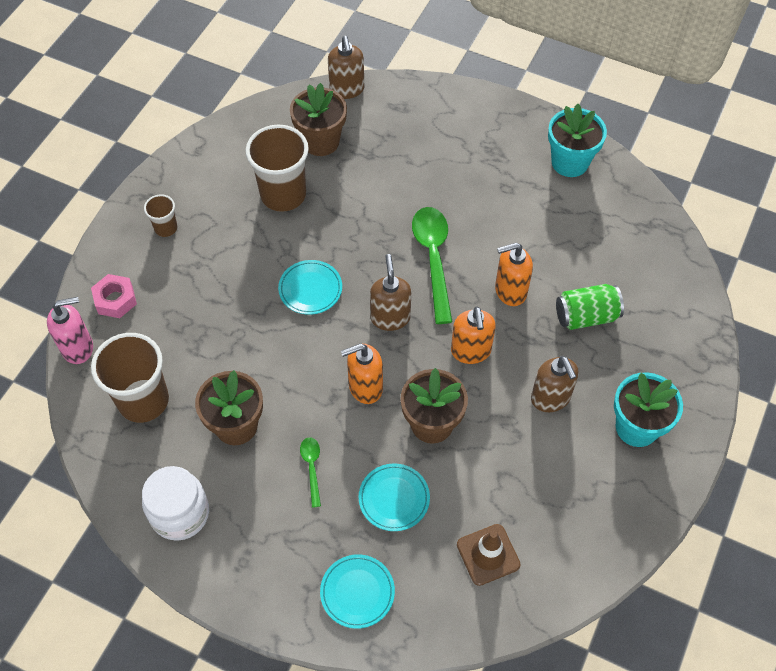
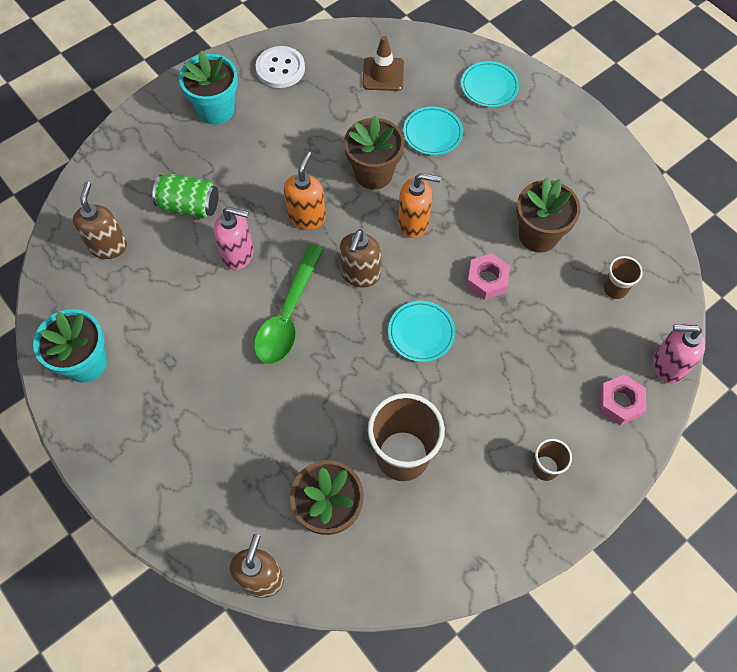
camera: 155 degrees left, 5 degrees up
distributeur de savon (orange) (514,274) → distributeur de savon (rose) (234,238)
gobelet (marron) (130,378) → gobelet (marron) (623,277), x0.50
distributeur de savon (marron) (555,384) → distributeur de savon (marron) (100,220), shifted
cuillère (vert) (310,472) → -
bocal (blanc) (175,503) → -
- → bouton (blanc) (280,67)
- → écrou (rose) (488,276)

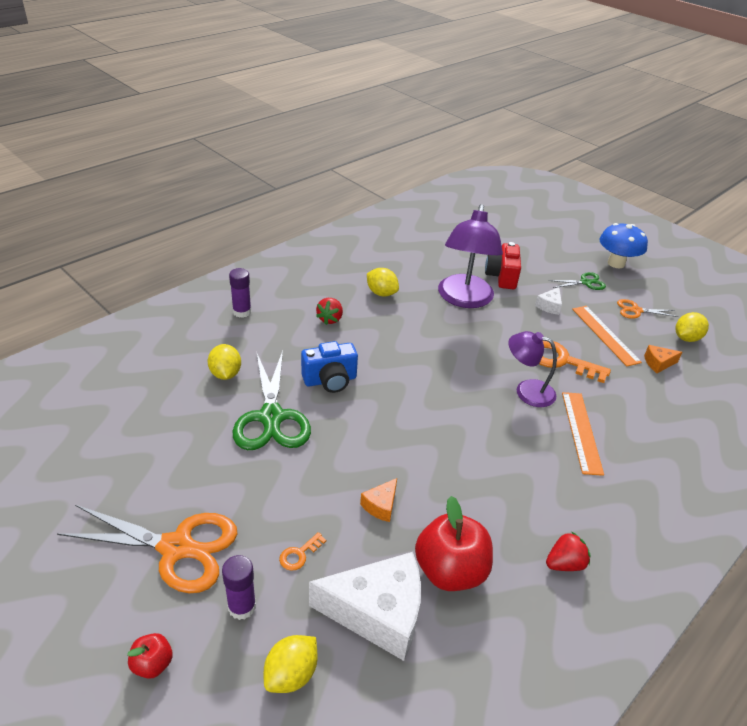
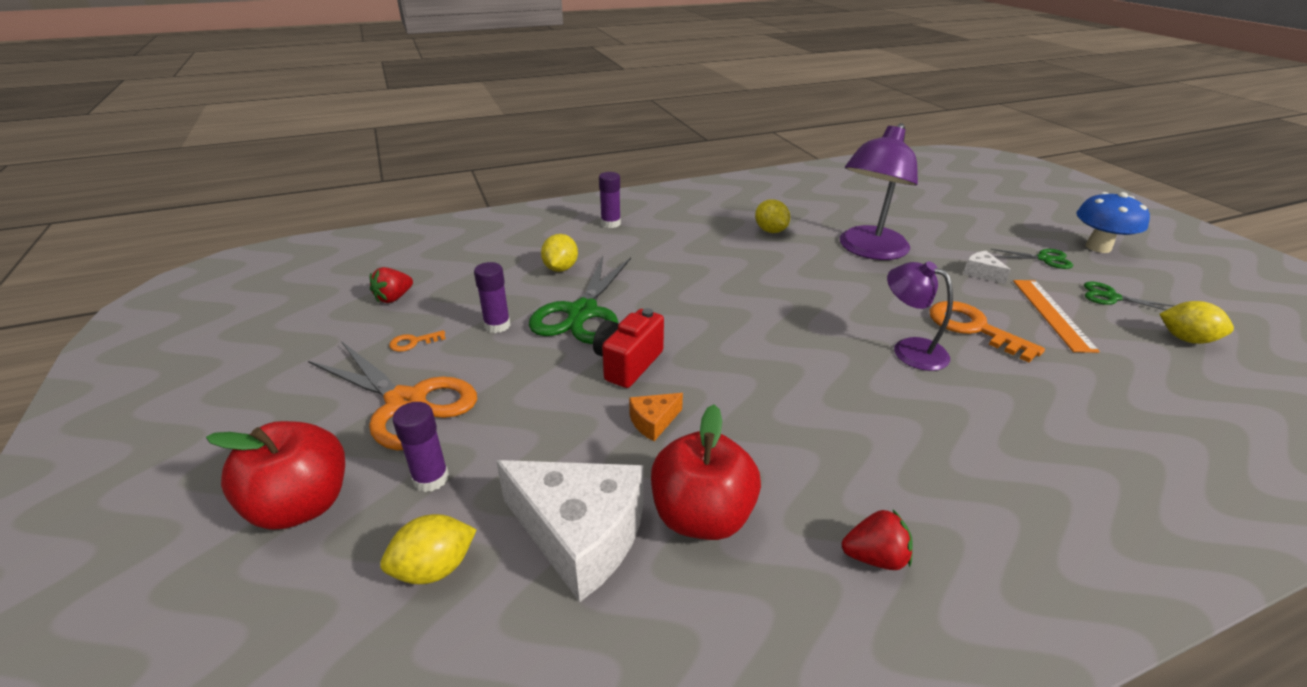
camera: 25 degrees right, 5 degrees down
appareil photo (rouge) (503,265) → appareil photo (rouge) (628,348), shifted
fromage (blanc) (548,301) → fromage (blanc) (987,267), 90 degrees clockwise
fraise (rouge) (329,311) → fraise (rouge) (391,285), shifted
ciseaux (orange) (647,309) → ciseaux (vert) (1129,296)
citron (jaune) (692,327) → citron (jaune) (1197,322), 45 degrees clockwise
appareil photo (bleu) (329,367) → -
fromage (orange) (663,359) → -
règle (orange) (583,434) → -
clé (orange) (302,551) → clé (orange) (417,341), shifted
pomme (rouge) (150,656) → pomme (rouge) (275,475), x2.07
- → bâton de colle (violet) (492,297)

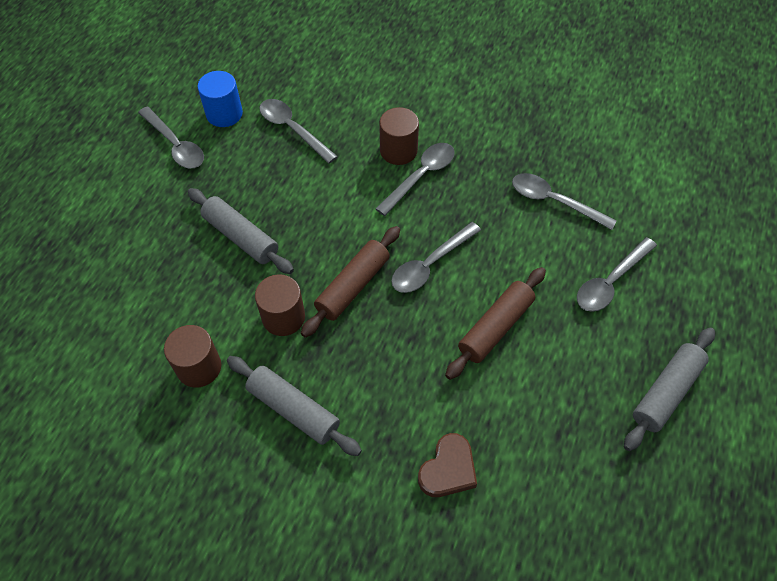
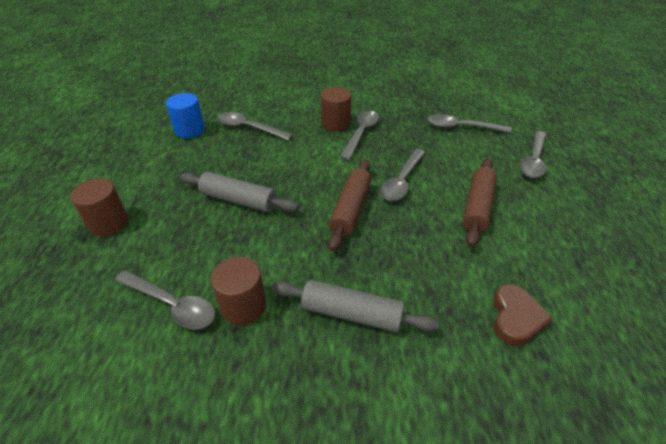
camera: 20 degrees left, 15 degrees down
cuillère (gris) (171,138) → cuillère (gris) (165,299), shifted
cylindre (marron) (280,305) → cylindre (marron) (99,207), shifted
rouleau à pâtisserie (gris) (669,389) → -

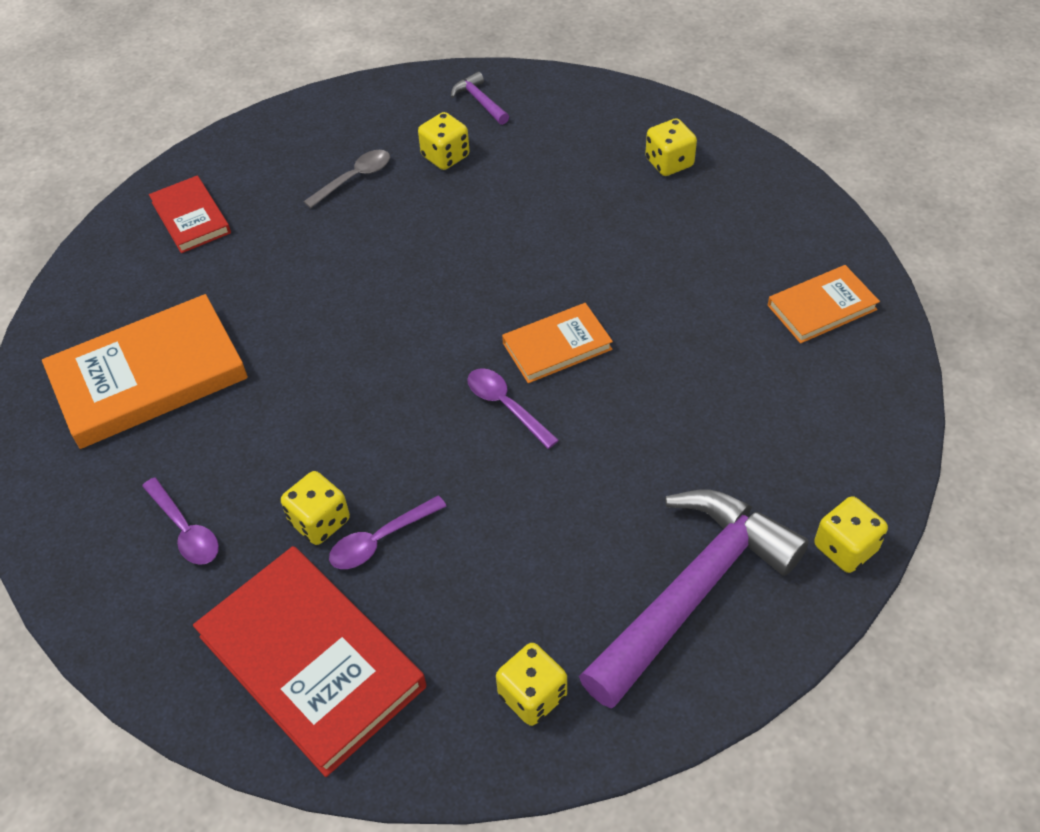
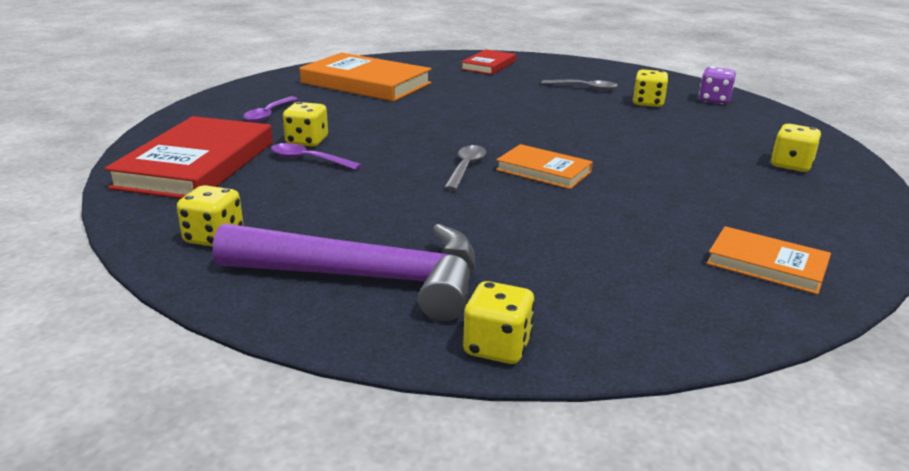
camera: 55 degrees right, 25 degrees down
marteau (violet) (480,98) → dé (violet) (717,85)
cuillère (violet) (513,408) → cuillère (gris) (465,168)

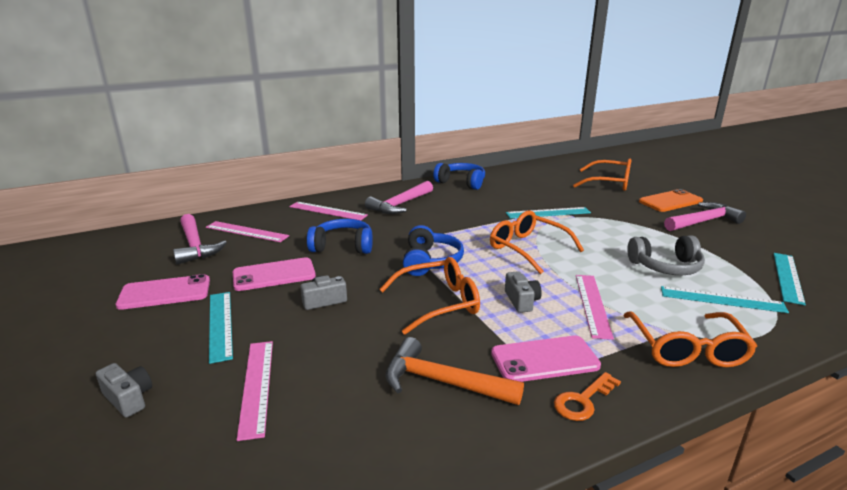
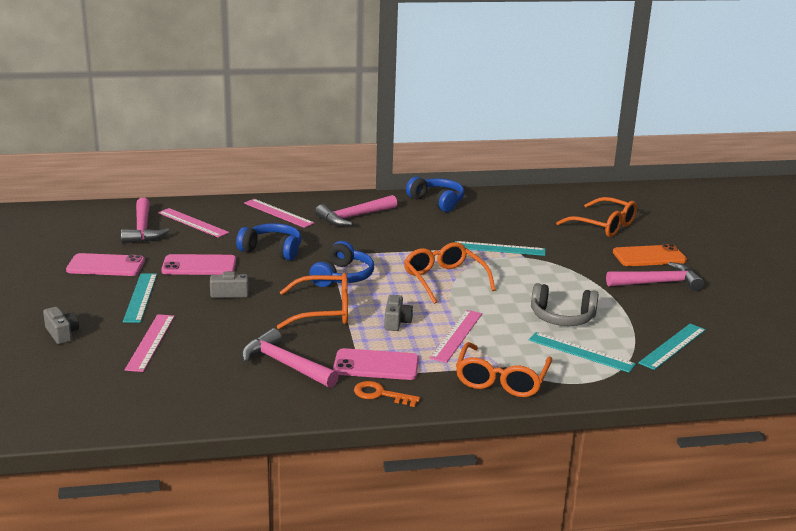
camera: 15 degrees right, 0 degrees up
marteau (orange) (455,371) → marteau (rose) (290,358)
clé (orange) (587,396) → clé (orange) (387,394), 45 degrees clockwise

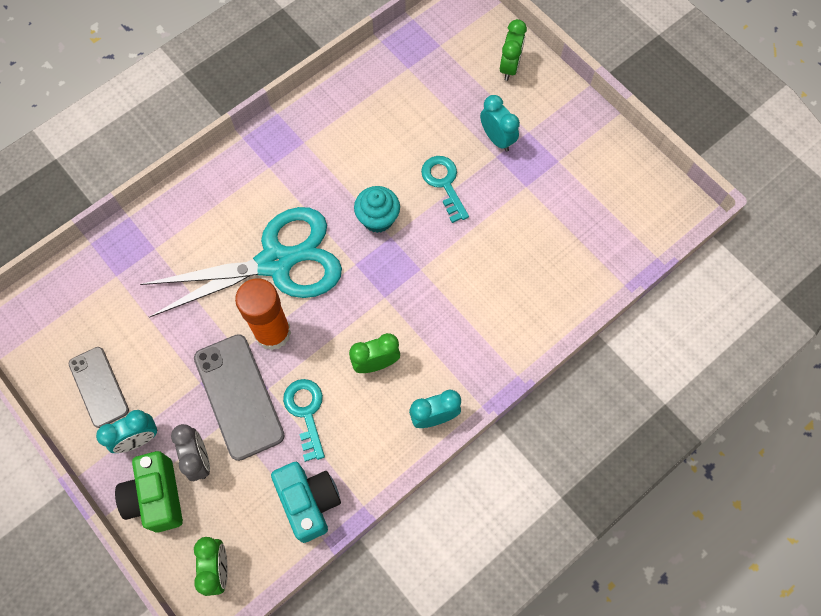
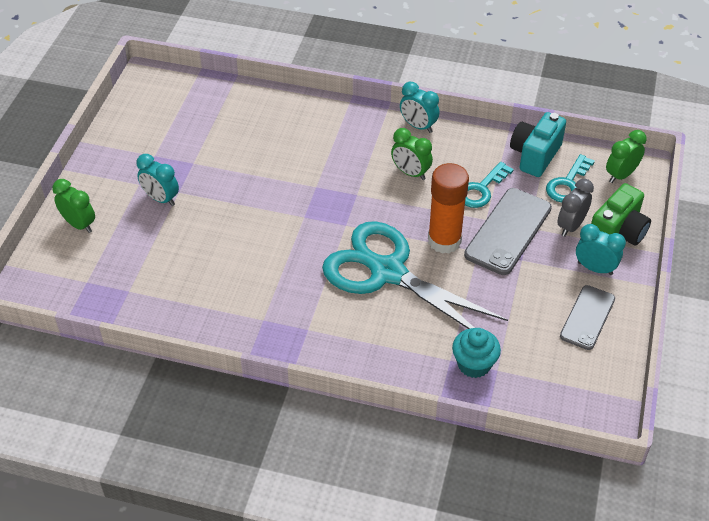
camera: 125 degrees left, 20 degrees down
réveil (vert) (513,50) → réveil (vert) (73,206), 60 degrees clockwise
réveil (turquoise) (500,123) → réveil (turquoise) (157,180), 75 degrees counterclockwise
clé (turquoise) (445,189) → clé (turquoise) (570,178), shifted
muffin (turquoise) (377,209) → muffin (turquoise) (476,353), shifted

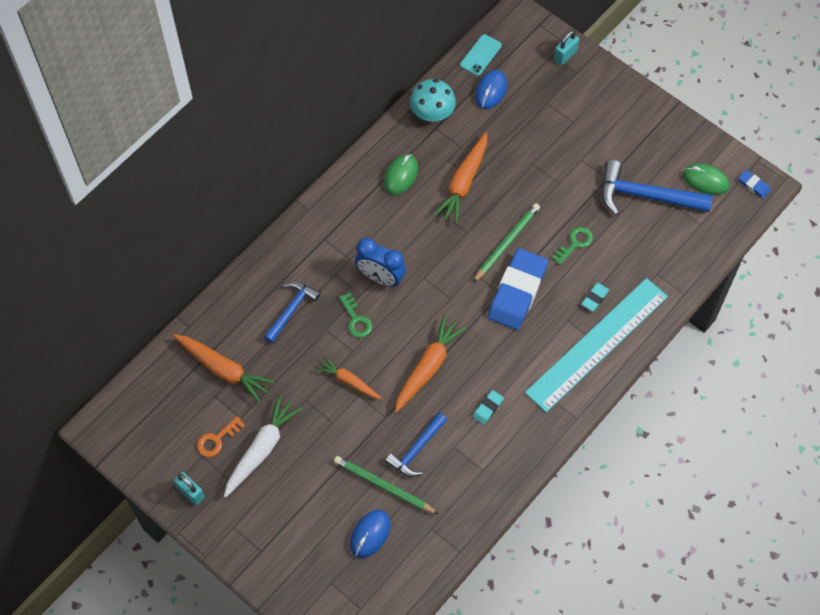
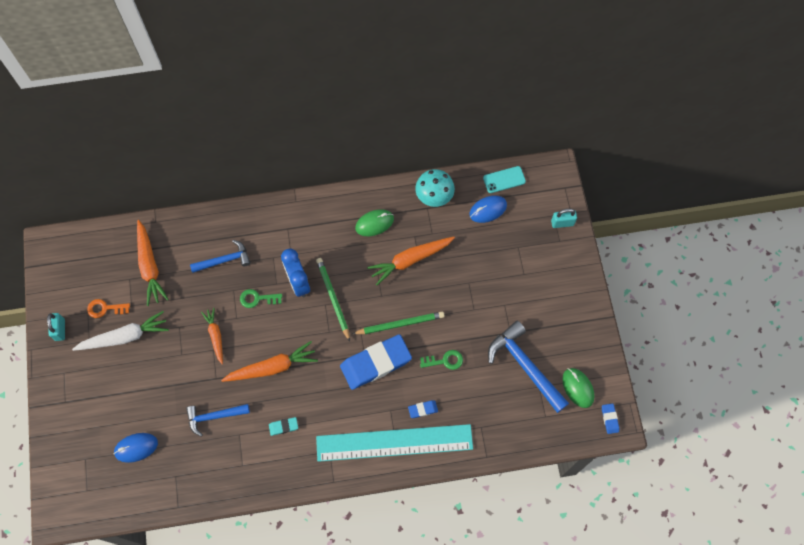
camera: 40 degrees right, 5 degrees up
gomme (turquoise) (595,297) → gomme (bleu) (423,409)
clé (vert) (355,315) → clé (vert) (261,298), 75 degrees clockwise
crayon (vert) (386,485) → crayon (vert) (333,299), shifted

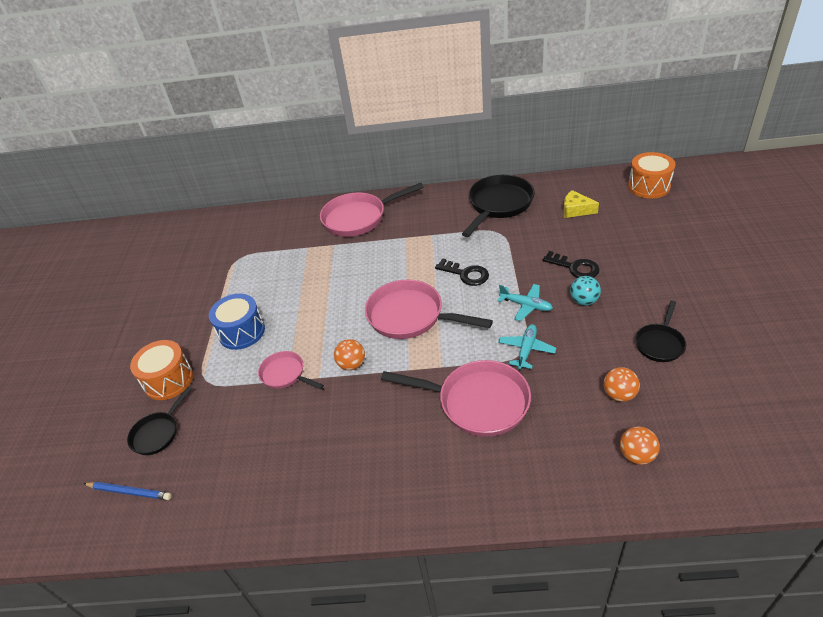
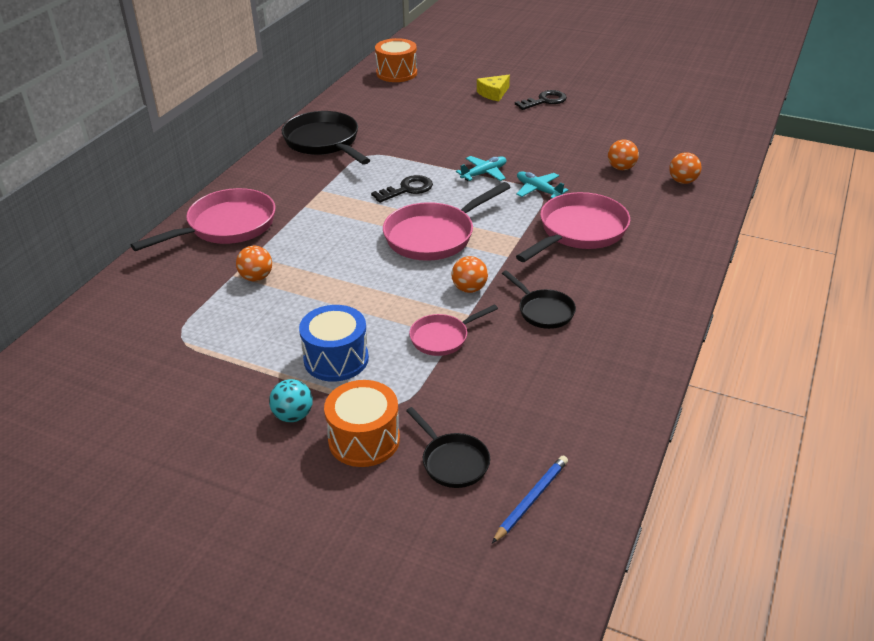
camera: 70 degrees left, 5 degrees down
poêle (rose) (372,210) → poêle (rose) (203,219), 135 degrees counterclockwise
fromage (jaune) (581,204) → fromage (jaune) (493,88), shifted
clé (noir) (571,264) → clé (noir) (541,100), shifted
balle (turquoise) (585,291) → balle (turquoise) (291,400), shifted
poêle (noir) (660,331) → poêle (noir) (539,299), shifted
- → balle (orange) (254,263)

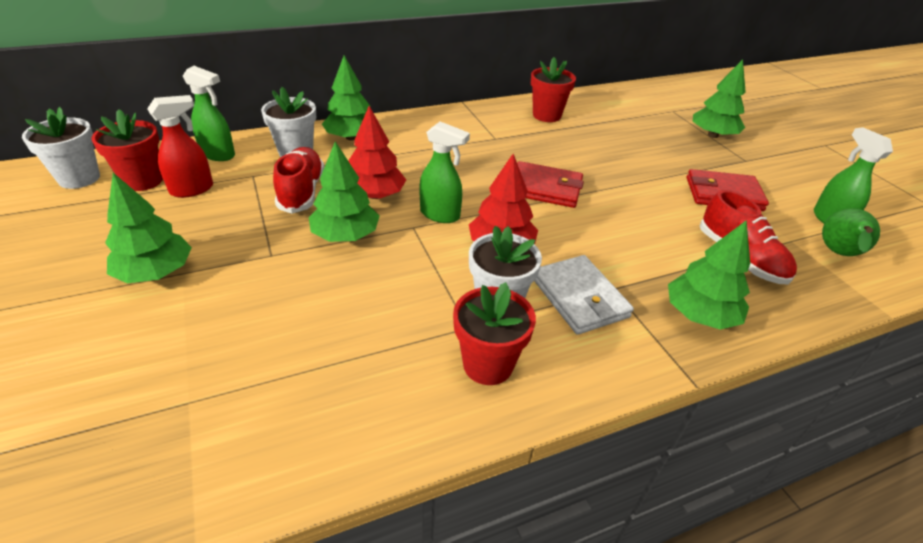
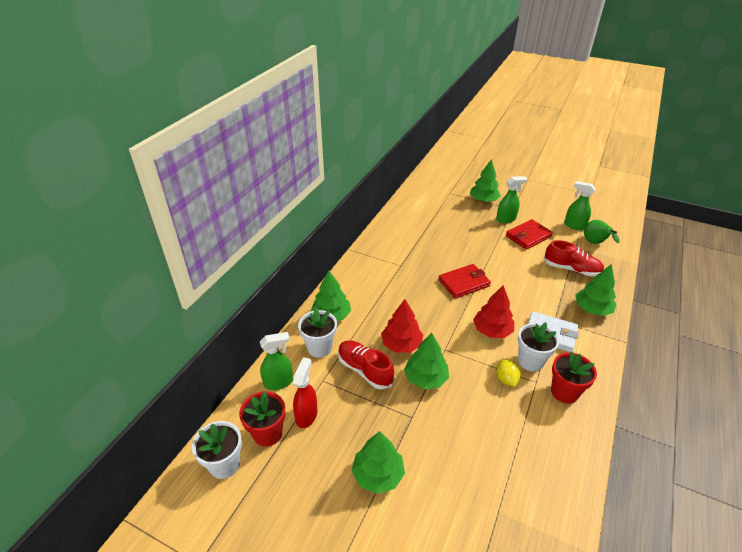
camera: 40 degrees left, 0 degrees up
pot de fleurs (rouge) (553,89) → -
vaporisateur (vert) (445,172) → vaporisateur (vert) (511,199), shifted
- → citron (jaune) (509,373)

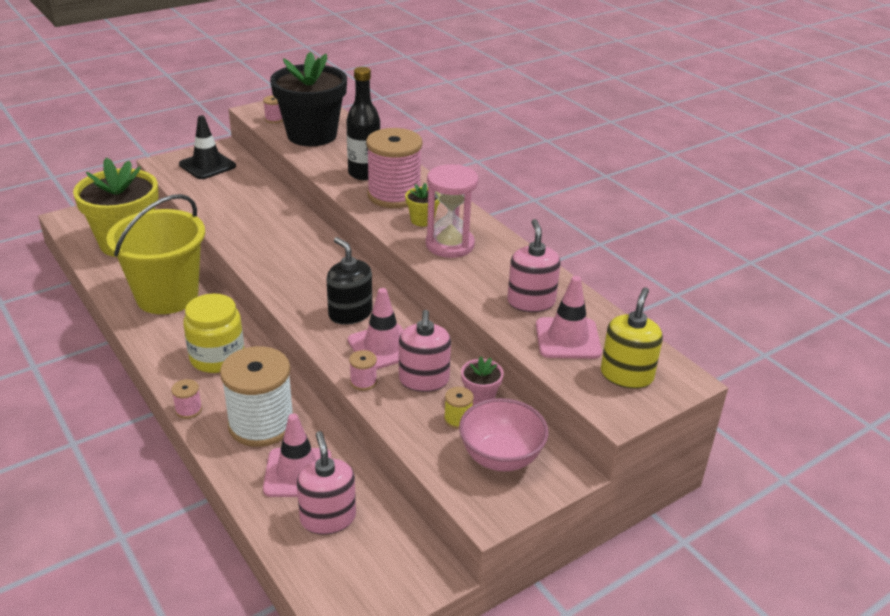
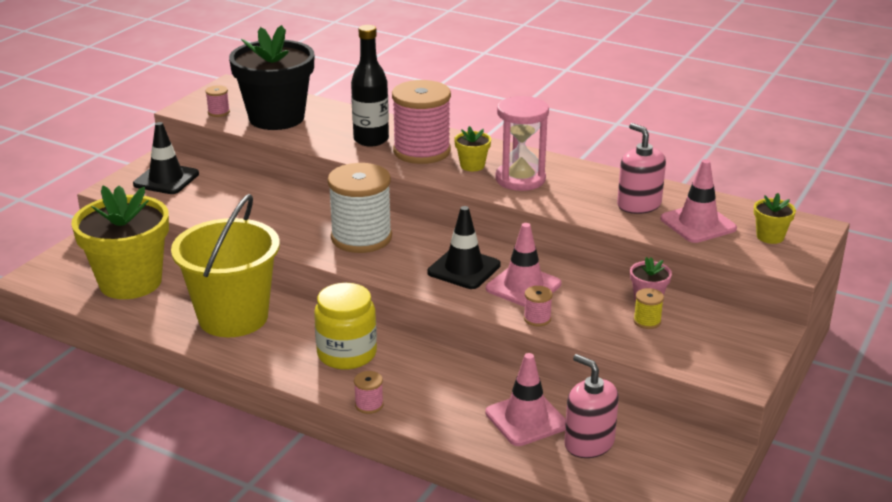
camera: 25 degrees left, 5 degrees down
distributeur de savon (noir) (349,281) → cône de chantier (noir) (464,247)
distributeur de savon (jaune) (632,338) → pot de fleurs (jaune) (775,218)
distributeur de savon (rose) (425,351) → -
bobine (blanc) (257,396) → bobine (blanc) (360,208), shifted
bol (rose) (504,434) → -

